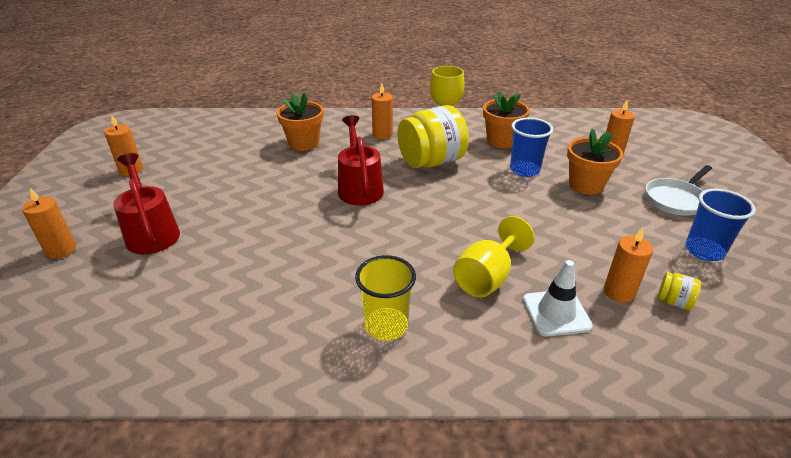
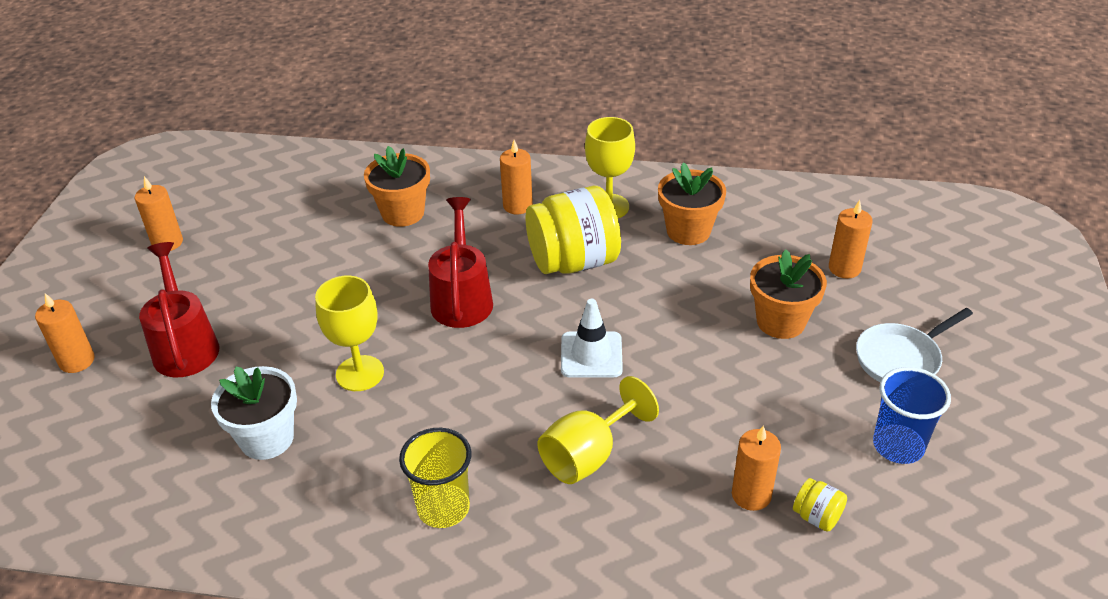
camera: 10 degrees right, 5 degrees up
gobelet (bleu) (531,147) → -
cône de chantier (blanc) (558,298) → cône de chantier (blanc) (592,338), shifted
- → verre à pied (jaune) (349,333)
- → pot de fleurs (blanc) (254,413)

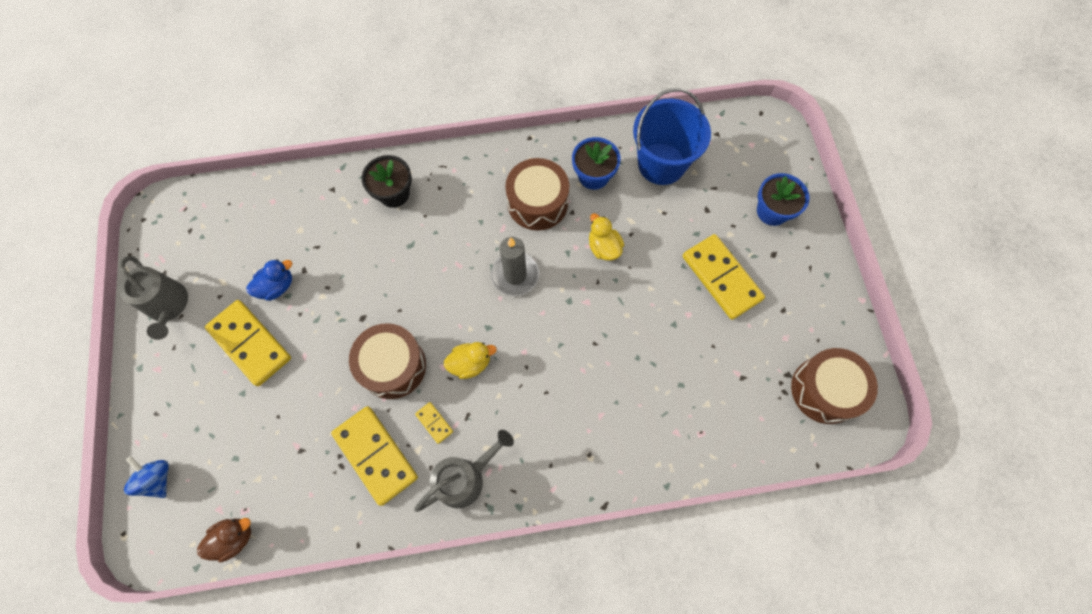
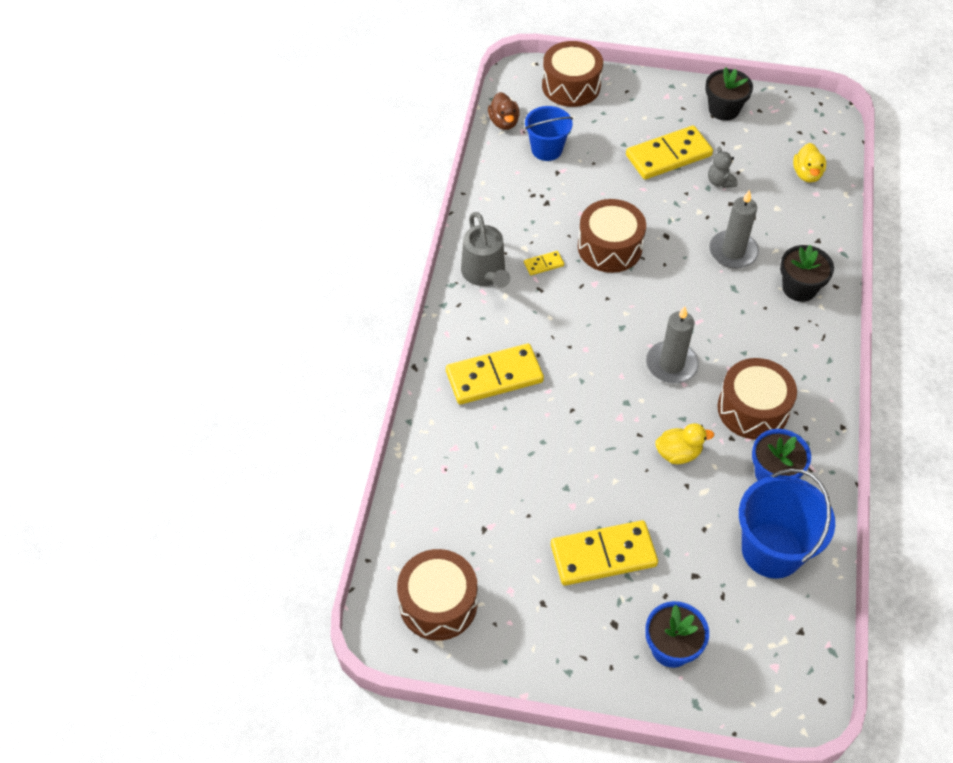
camera: 110 degrees right, 15 degrees down
arrosoir (gris) (153,298) → pot de fleurs (noir) (729,94)
canard (bleu) (269,280) → ours en peluche (gris) (723,167)
canard (jaune) (470,360) → canard (jaune) (809,163), shifted
domino (jaune) (374,456) → domino (jaune) (495,374), shifted
toupie (bleu) (146,477) → tambour (marron) (572,74)
- → seau (bleu) (549,133)
- → bougie (gris) (734,229)

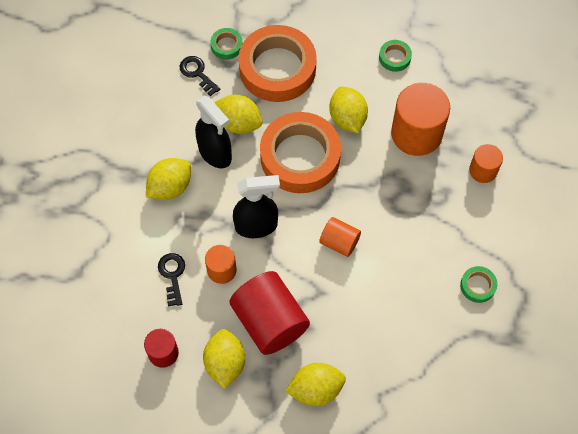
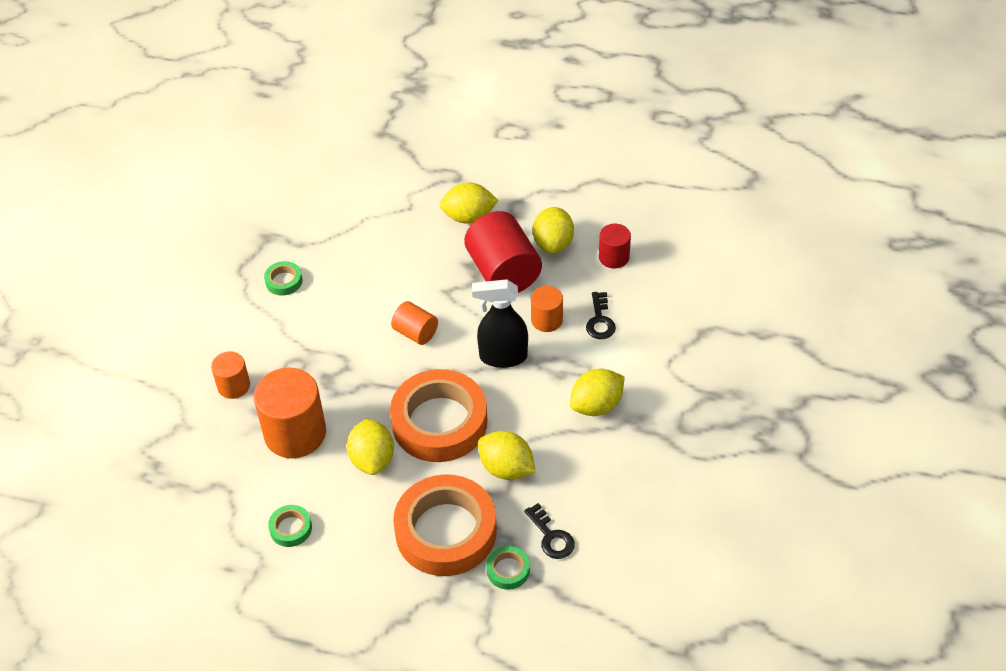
camera: 170 degrees left, 15 degrees down
vaporisateur (noir) (213,131) → -

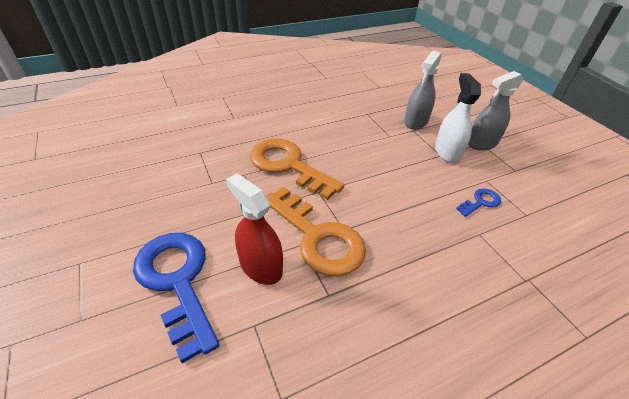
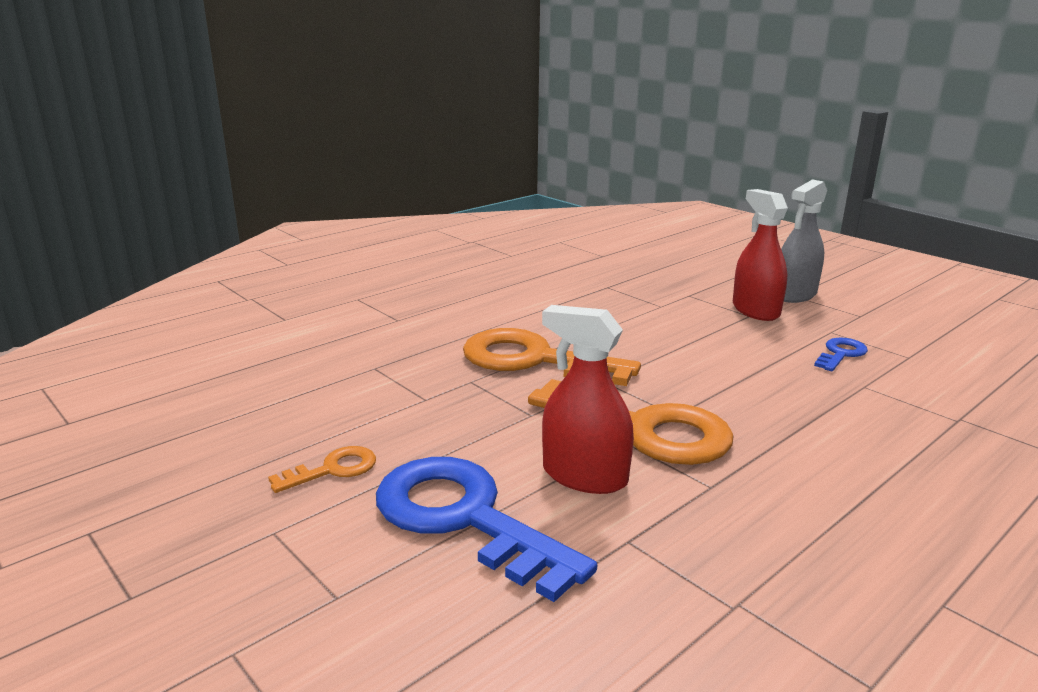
camera: 15 degrees left, 20 degrees down
vaporisateur (gris) (422,90) → -
vaporisateur (blanc) (458,118) → vaporisateur (rouge) (760,255)
- → clé (orange) (322,469)

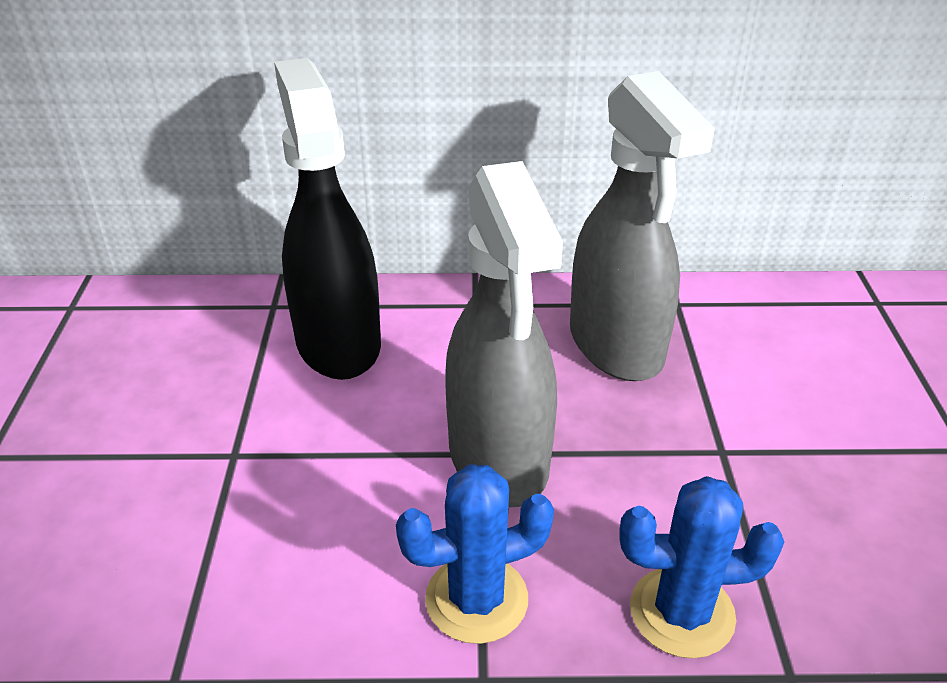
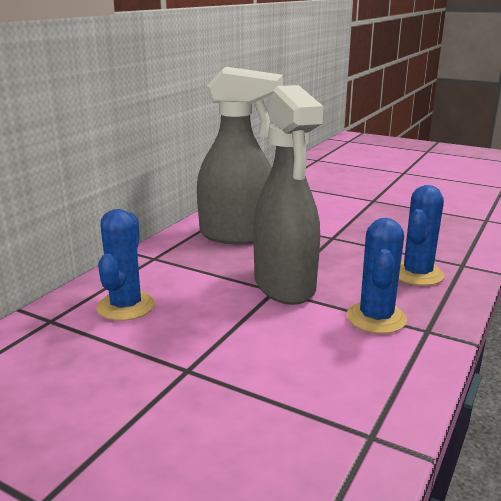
camera: 60 degrees left, 15 degrees down
vaporisateur (noir) (327,219) → cactus (bleu) (125,265)
vaporisateur (gris) (504,334) → vaporisateur (gris) (288,195), 60 degrees clockwise

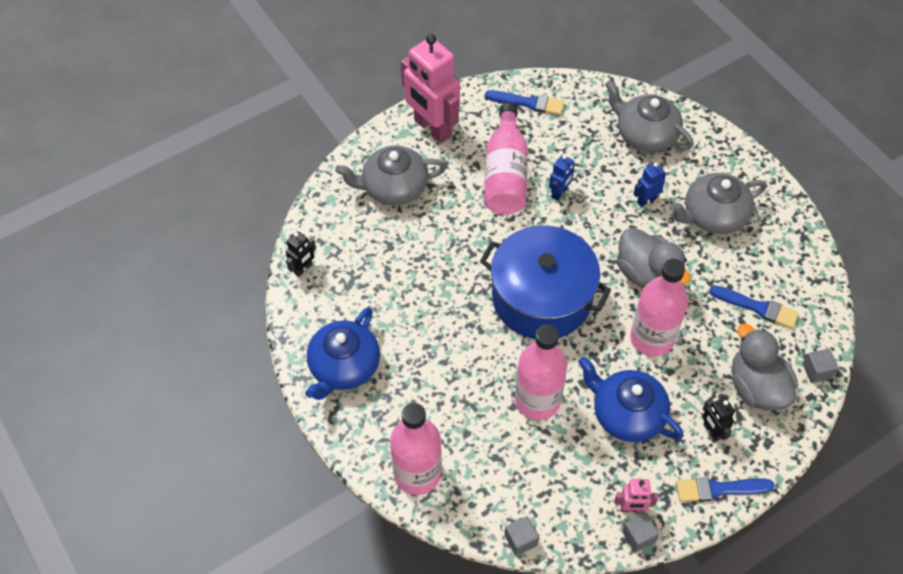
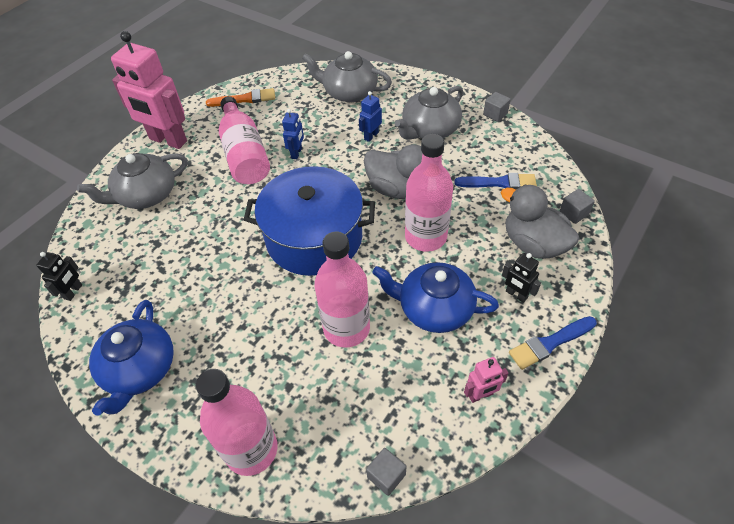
camera: 20 degrees left, 5 degrees down
pinceau (bleu) (524,102) → pinceau (orange) (240,97)
cube (gris) (640,532) → cube (gris) (497,107), shifted

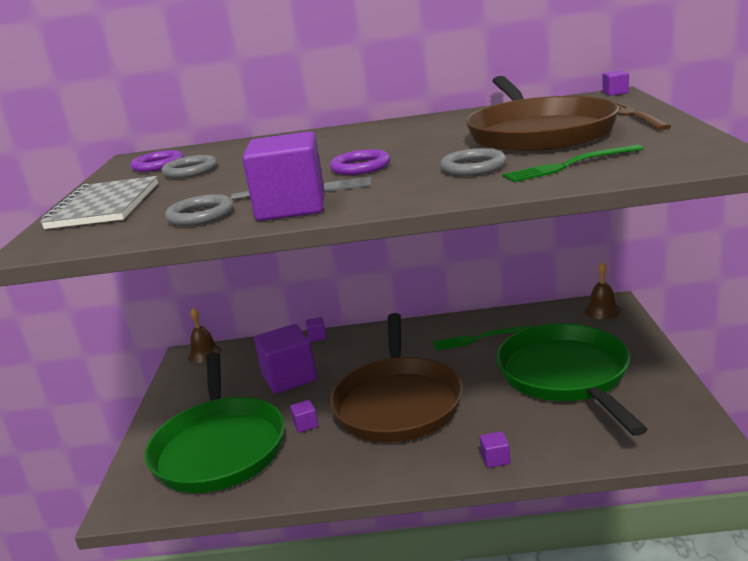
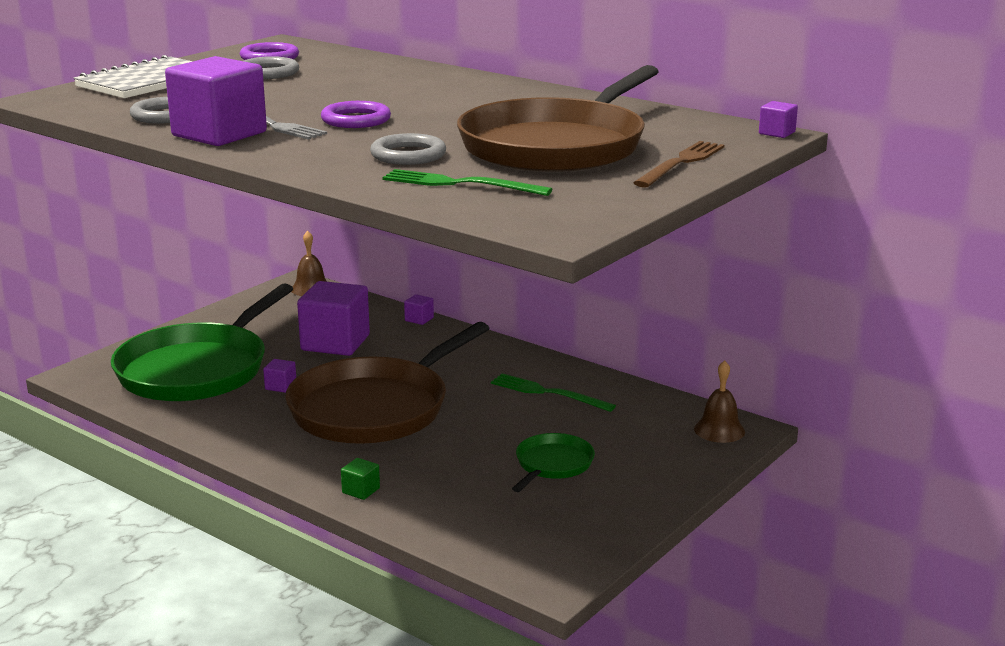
camera: 35 degrees right, 0 degrees up
poêle (vert) (572,379) → poêle (vert) (553,462), x0.46
cube (violet) (495,449) → cube (vert) (360,479)

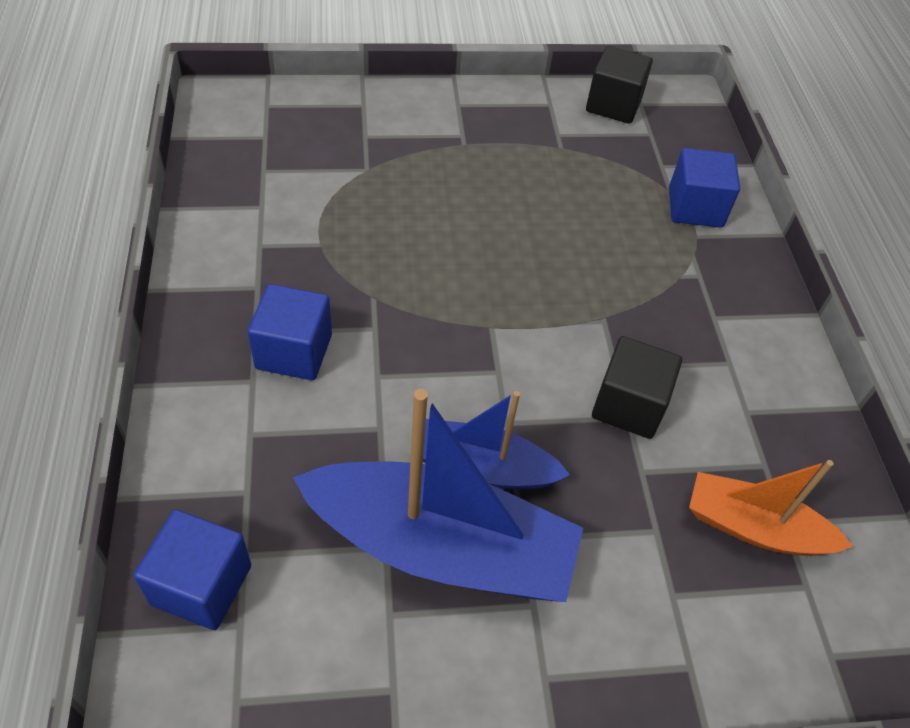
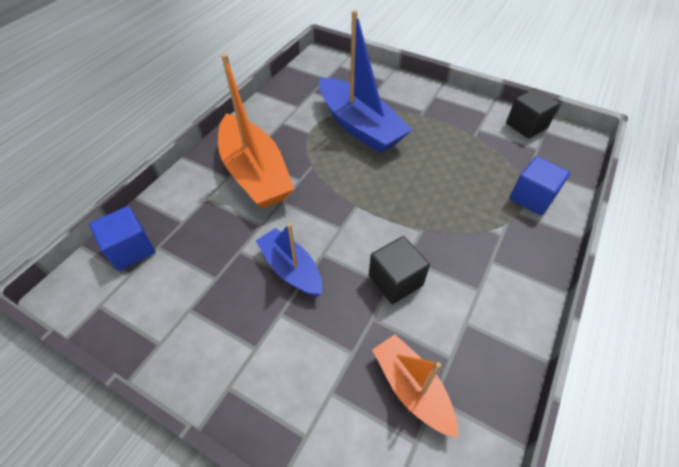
camera: 40 degrees right, 0 degrees up
cube (bleu) (290,332) → bateau (orange) (256,130)
bateau (bleu) (438,495) → bateau (bleu) (365,81), shifted

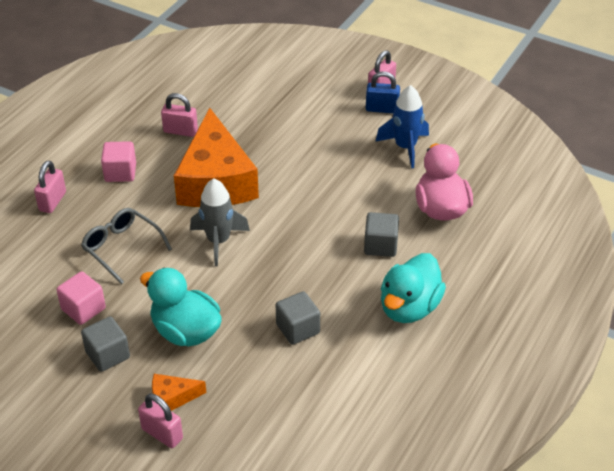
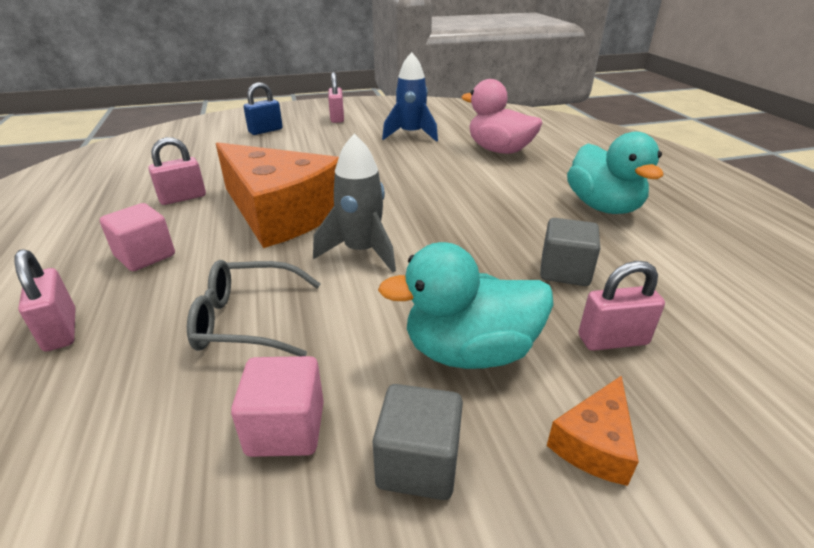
camera: 45 degrees left, 10 degrees down
cadenas (bleu) (383,92) → cadenas (bleu) (263,108), shifted
cube (gris) (381,234) → -
cadenas (rose) (160,420) → cadenas (rose) (621,306), shifted

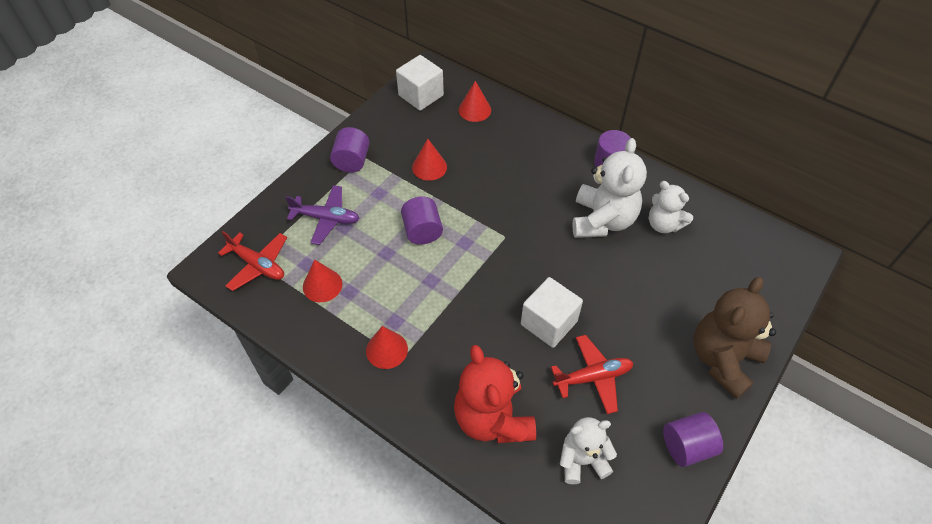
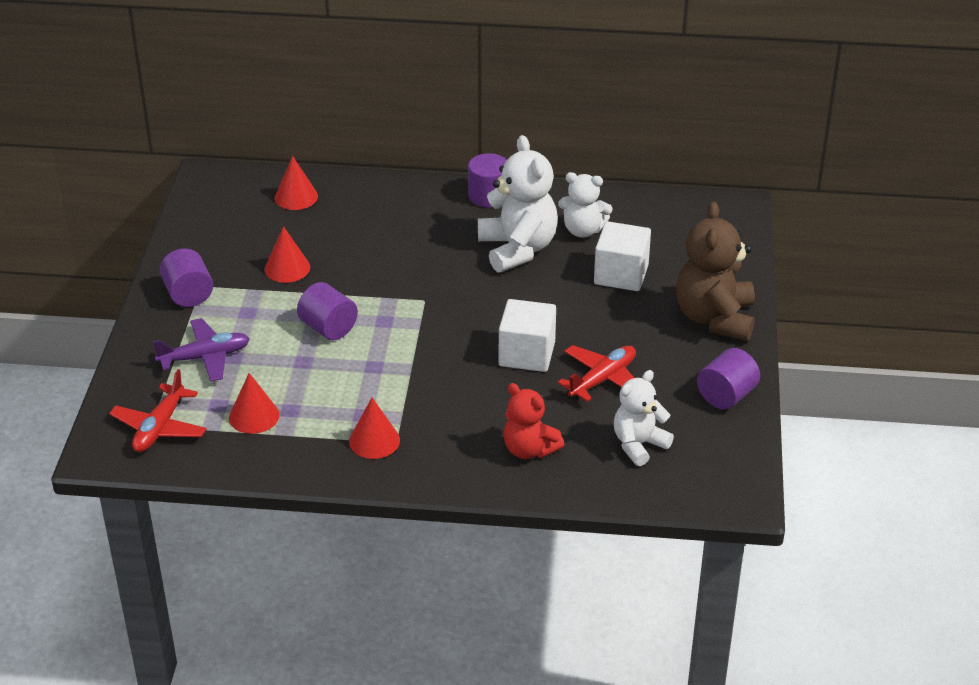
camera: 30 degrees left, 15 degrees down
cube (blanc) (420,83) → cube (blanc) (622,256), shifted
avion (rouge) (252,261) → avion (rouge) (158,410), 105 degrees clockwise
ours en peluche (rouge) (495,394) → ours en peluche (rouge) (534,421), x0.62

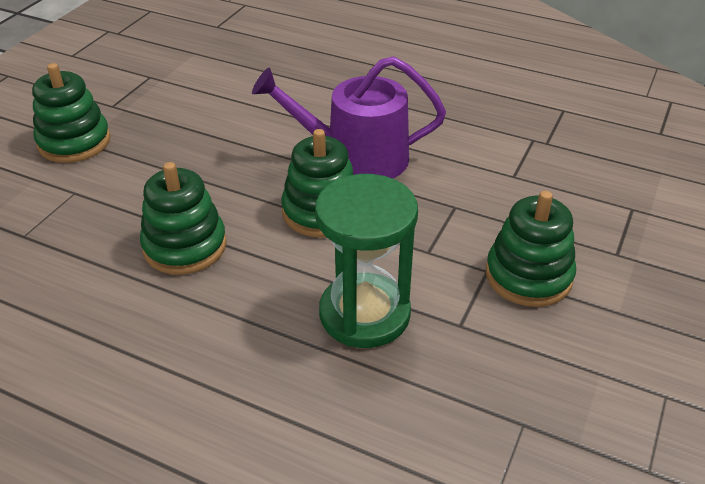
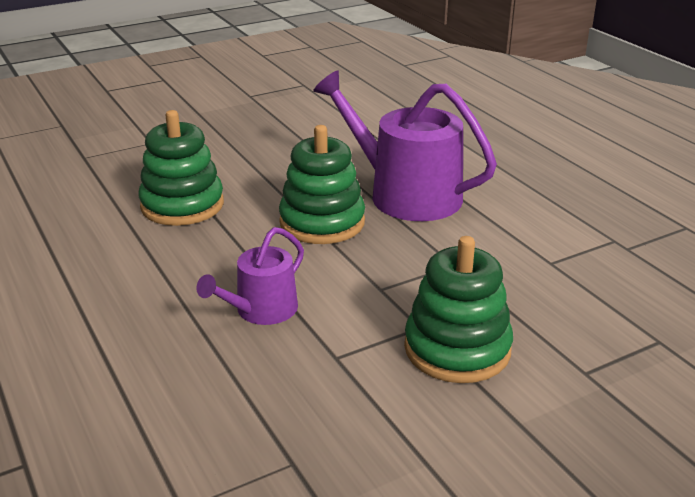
camera: 35 degrees right, 10 degrees down
jouet à empiler (vert) (71,113) → -
sablier (vert) (366,261) → arrosoir (violet) (250,276)

